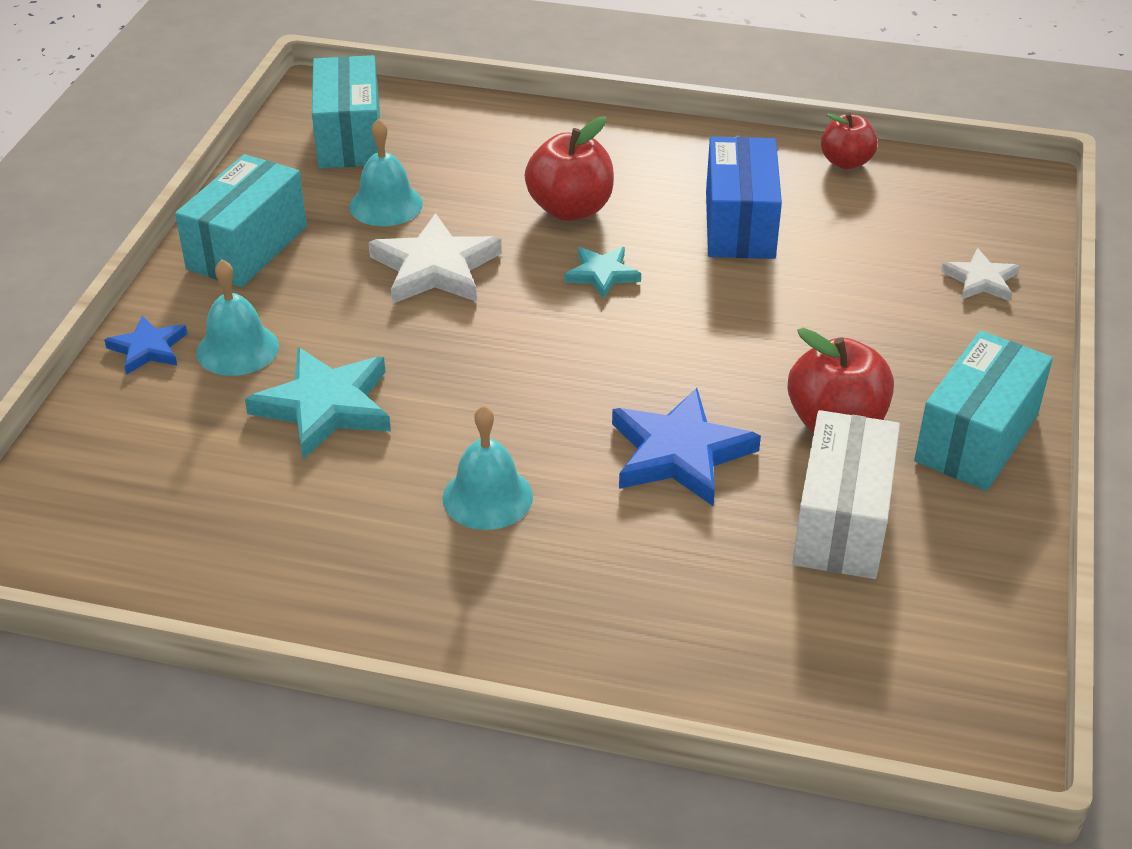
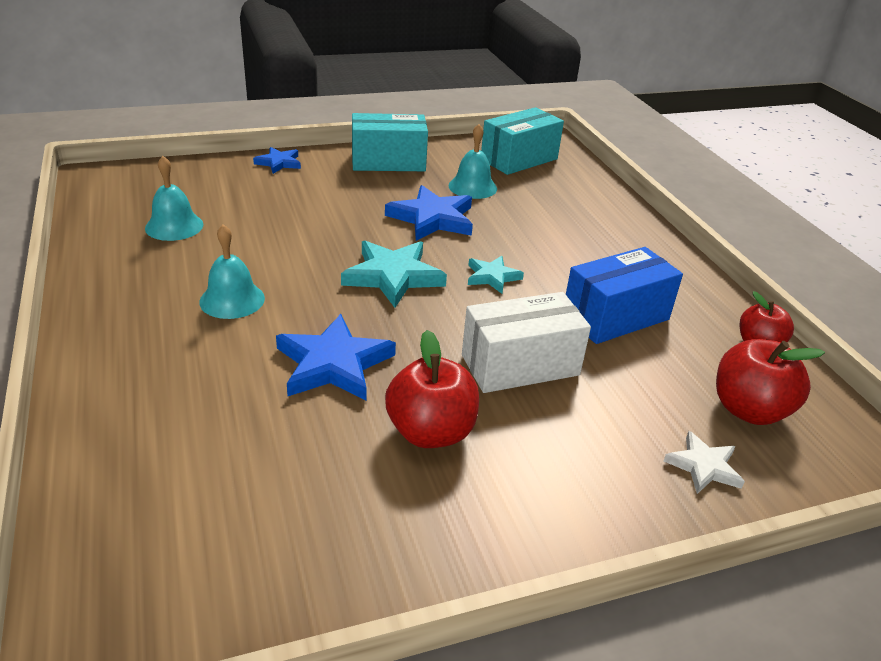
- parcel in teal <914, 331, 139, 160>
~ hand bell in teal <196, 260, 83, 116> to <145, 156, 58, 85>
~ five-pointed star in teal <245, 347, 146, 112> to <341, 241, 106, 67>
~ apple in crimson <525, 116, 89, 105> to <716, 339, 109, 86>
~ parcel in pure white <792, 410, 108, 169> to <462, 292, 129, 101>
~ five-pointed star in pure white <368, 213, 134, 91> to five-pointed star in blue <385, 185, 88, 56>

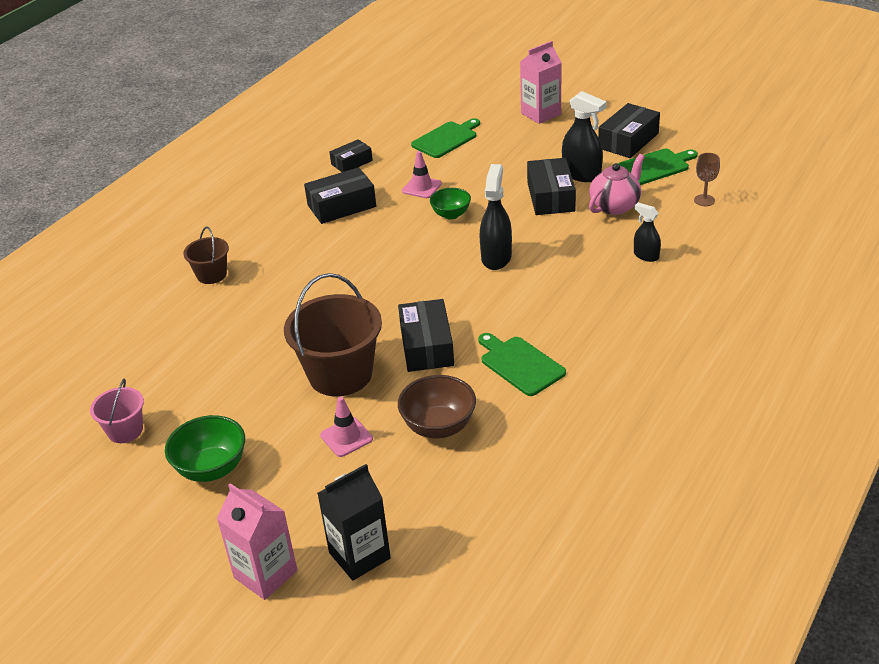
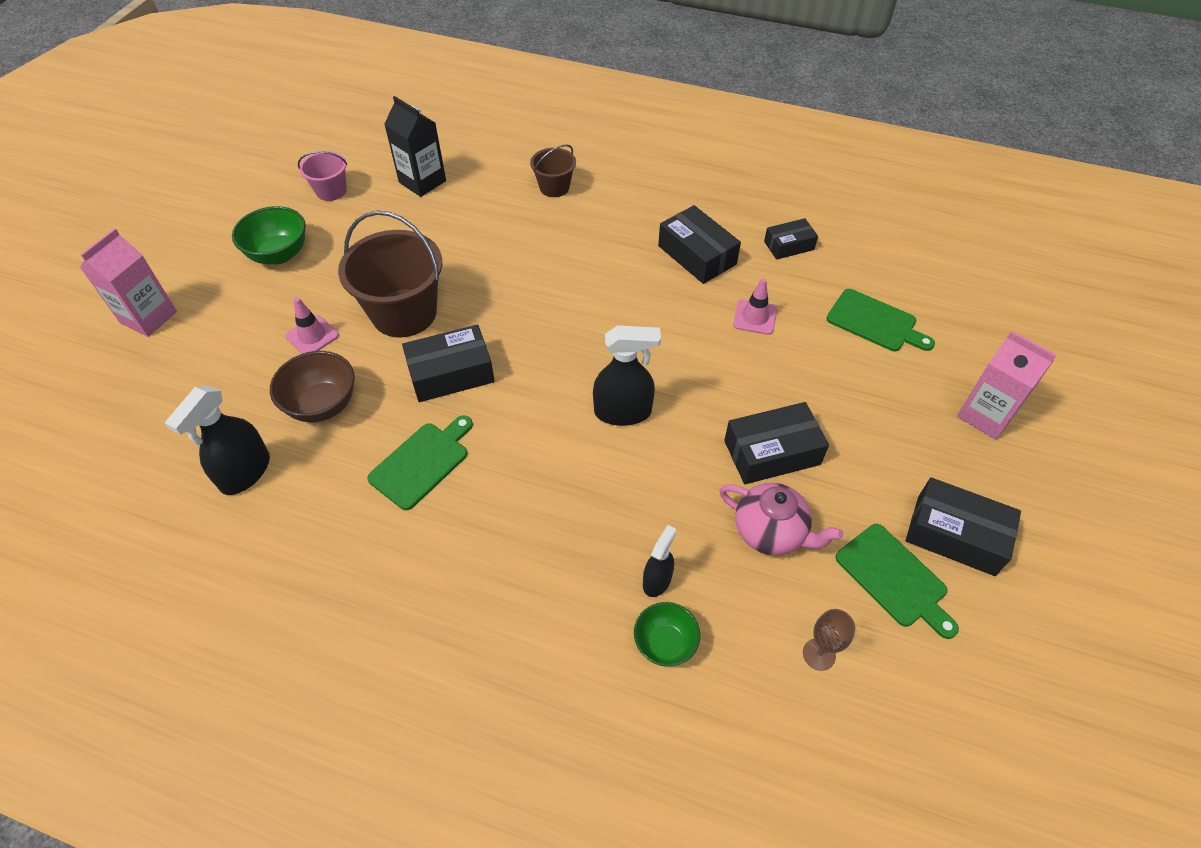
~ juice carton in ebony <317, 464, 74, 117> to <384, 96, 62, 101>
~ deep dish in emerald <430, 188, 41, 31> to <634, 602, 66, 65>
~ spray cleaner in ebony <562, 91, 45, 91> to <165, 386, 105, 109>
~ parcel in ebony <329, 139, 44, 33> = <764, 218, 54, 42> 60 degrees counterclockwise

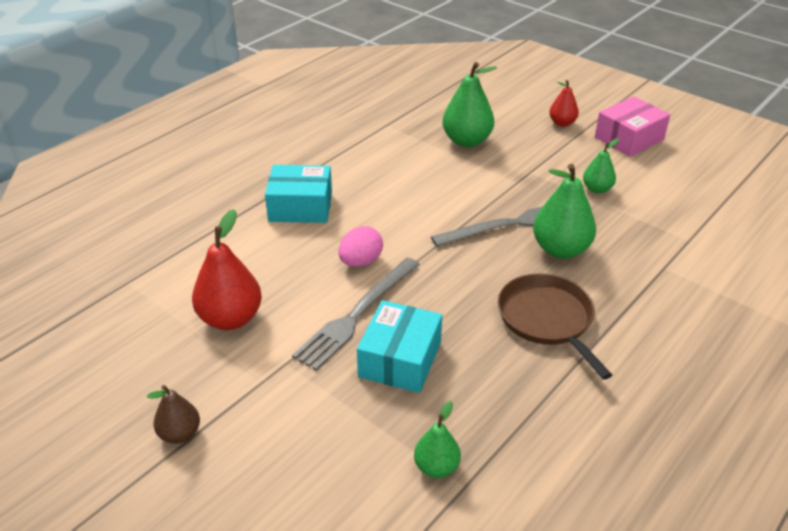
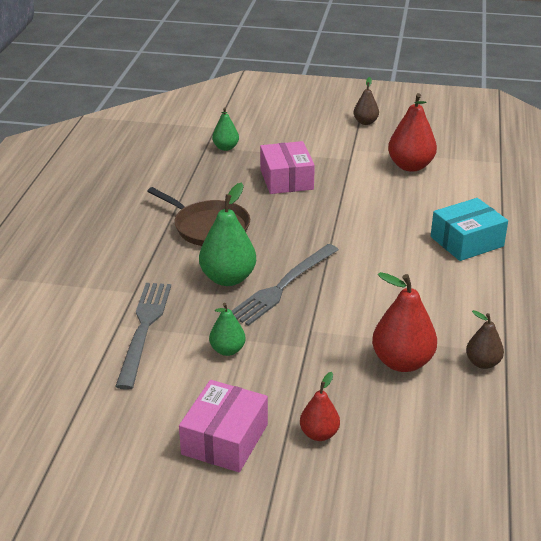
- egg in pink <339, 226, 44, 41>
+ toy pear in brown <466, 310, 38, 59>
~ fork in ash-grey <292, 258, 128, 113> to <115, 283, 56, 107>
~ parcel in teal <357, 300, 85, 93> to parcel in pink <260, 141, 55, 53>
~ toy pear in emerald <442, 62, 55, 85> to toy pear in crimson <372, 272, 65, 100>

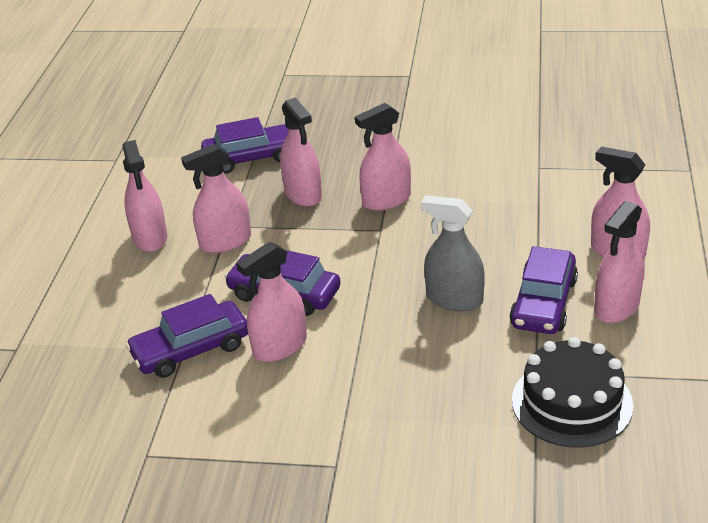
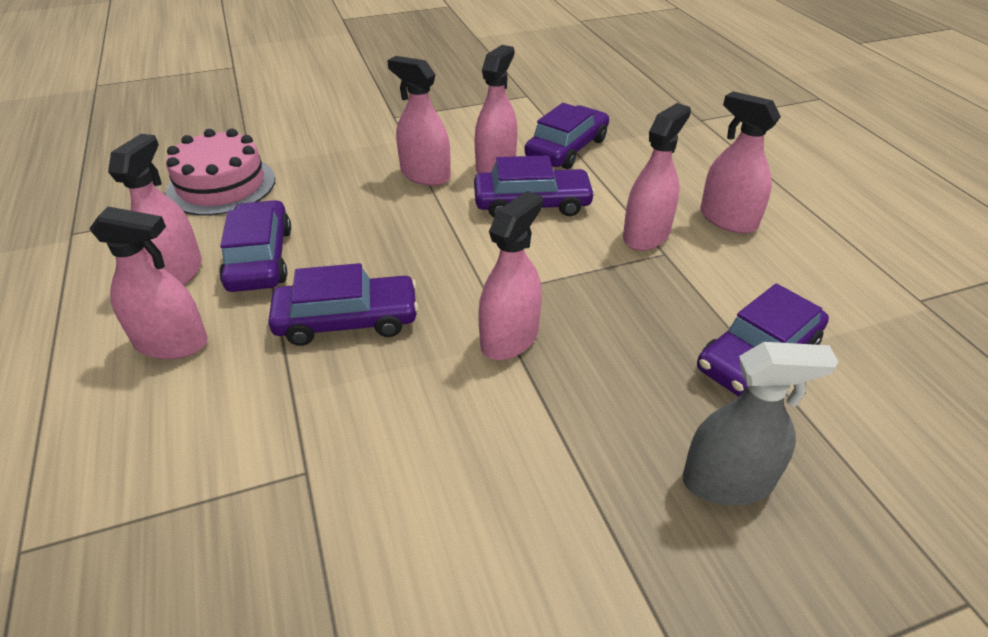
+ automobile in purple <268, 263, 151, 83>
~ spray cleaner in pink <280, 97, 42, 110> to <387, 56, 64, 130>
~ spray cleaner in ash-grey <421, 195, 64, 116> to <683, 342, 155, 163>
~ layer cake in ebony <512, 337, 121, 111> to layer cake in pink <166, 129, 109, 87>

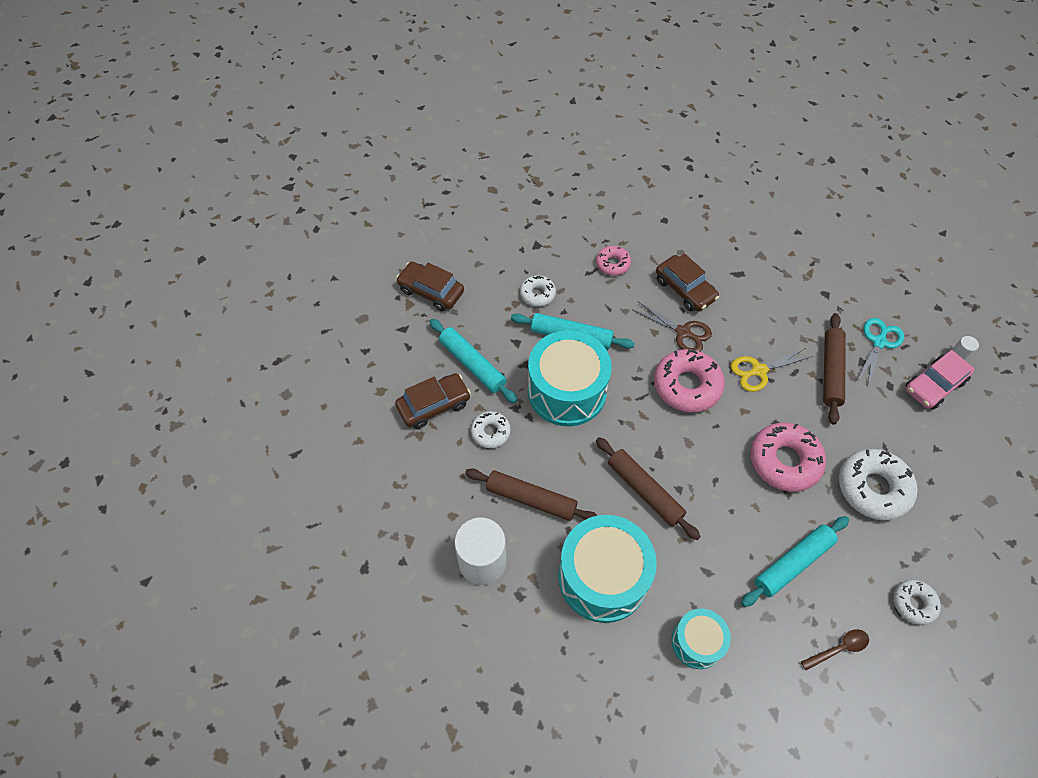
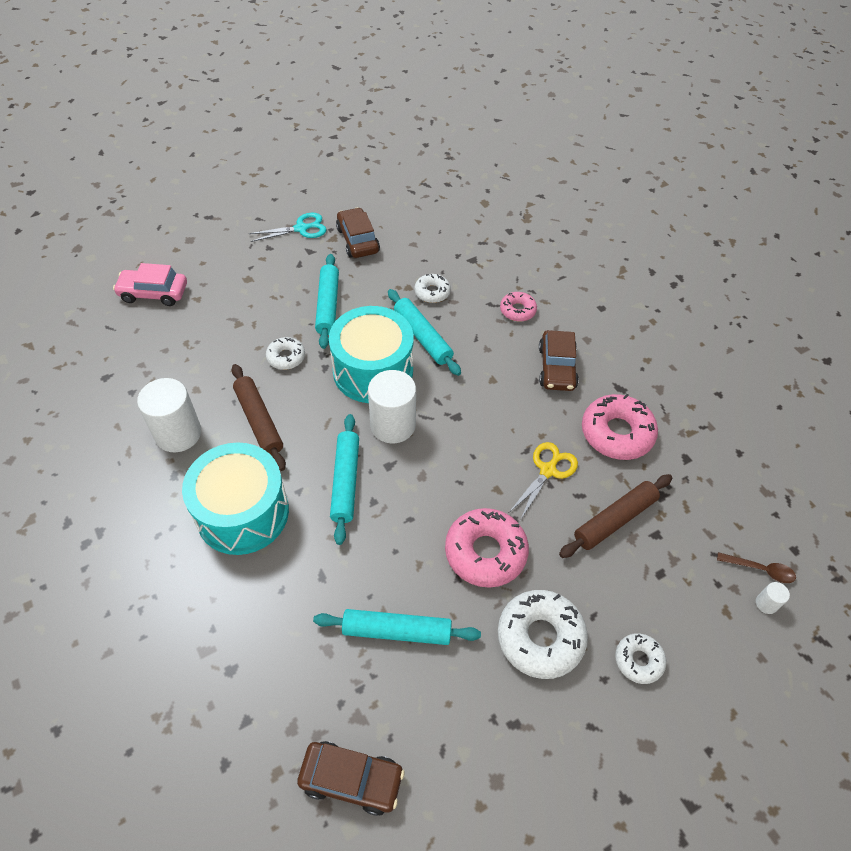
- shears in brown <632, 302, 80, 50>
- snare drum in teal <672, 609, 59, 60>
+ cylinder in pure white <368, 370, 48, 73>
~ automobile in brown <395, 373, 76, 56> to <297, 741, 108, 75>
~ glazed donut in pink <654, 349, 71, 63> to <582, 394, 76, 66>
~ teaspoon in brown <801, 629, 68, 41> to <717, 552, 79, 31>
~ shears in teal <857, 318, 47, 69> to <248, 213, 79, 29>
~ glazed donut in pure white <894, 580, 47, 45> to <615, 633, 51, 51>
~ automobile in pink <905, 350, 69, 60> to <113, 263, 74, 43>
~ dough roller in brown <596, 437, 105, 103> to dough roller in teal <330, 414, 29, 131>
~ shears in bright yellow <731, 348, 82, 44> = <509, 442, 69, 77> 105 degrees clockwise

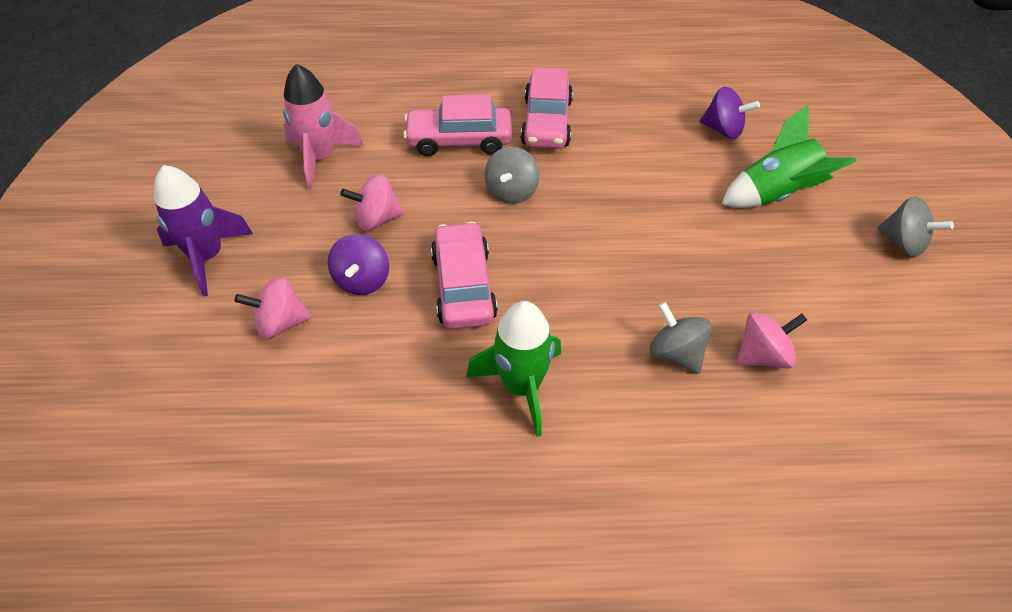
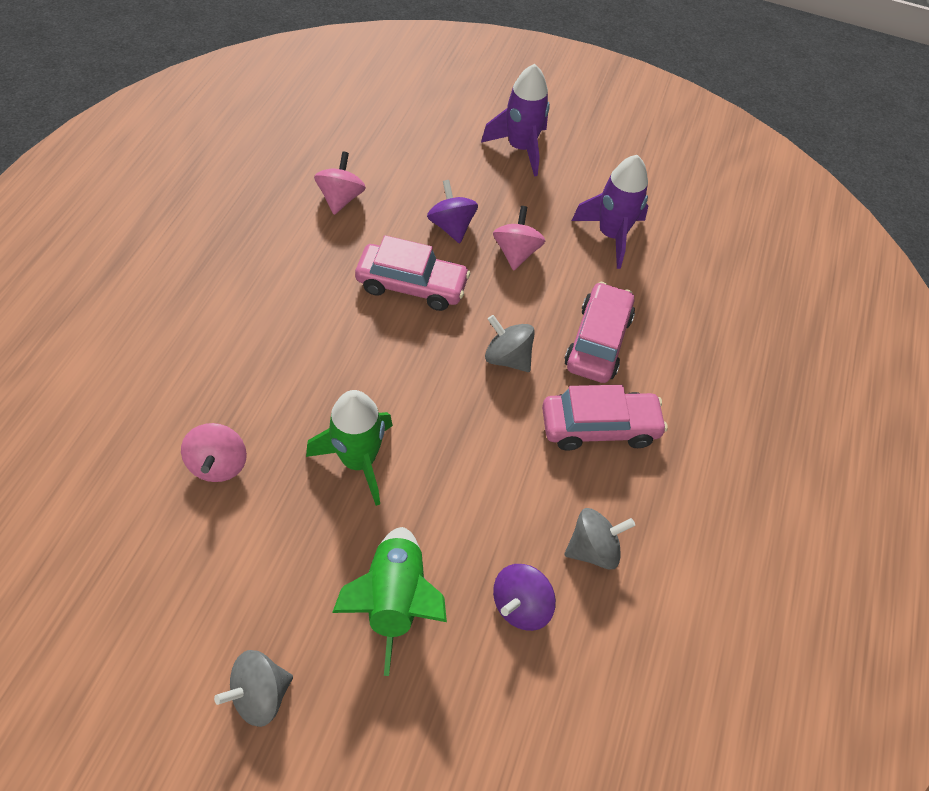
~ whirligig in pink <235, 276, 76, 63> to <314, 151, 52, 64>
~ toy rocket in emerald <466, 301, 95, 136> to <306, 390, 87, 116>
~ whirligig in ash-grey <650, 302, 62, 72> to <564, 508, 71, 61>
~ toy rocket in pink <283, 64, 81, 126> to toy rocket in purple <572, 155, 76, 114>
~ whirligig in purple <328, 234, 61, 61> = <427, 180, 51, 63> 45 degrees clockwise
~ automobile in pink <521, 67, 52, 82> = <542, 385, 126, 66> 150 degrees clockwise

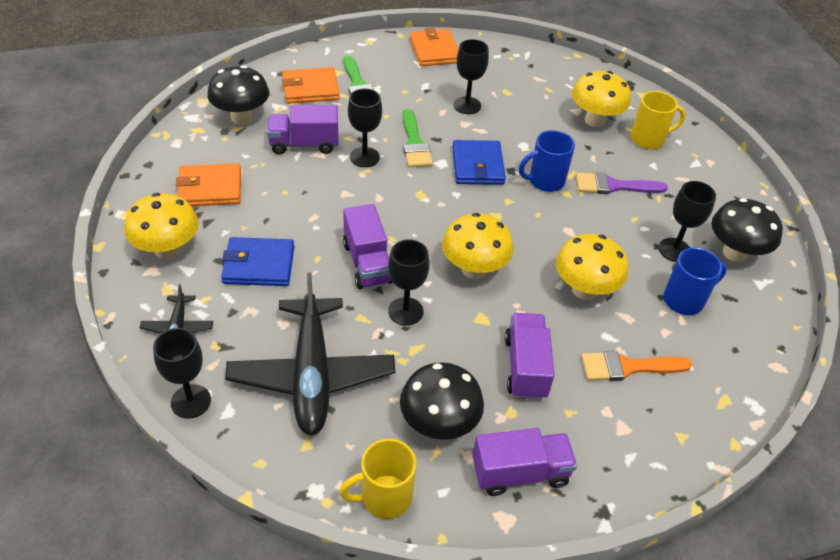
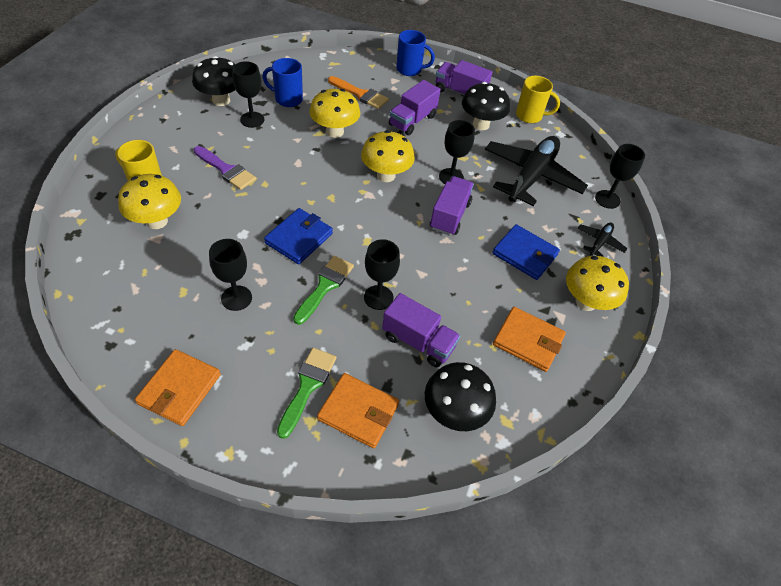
~ tea mug in blue <519, 130, 56, 62> to <396, 30, 39, 46>

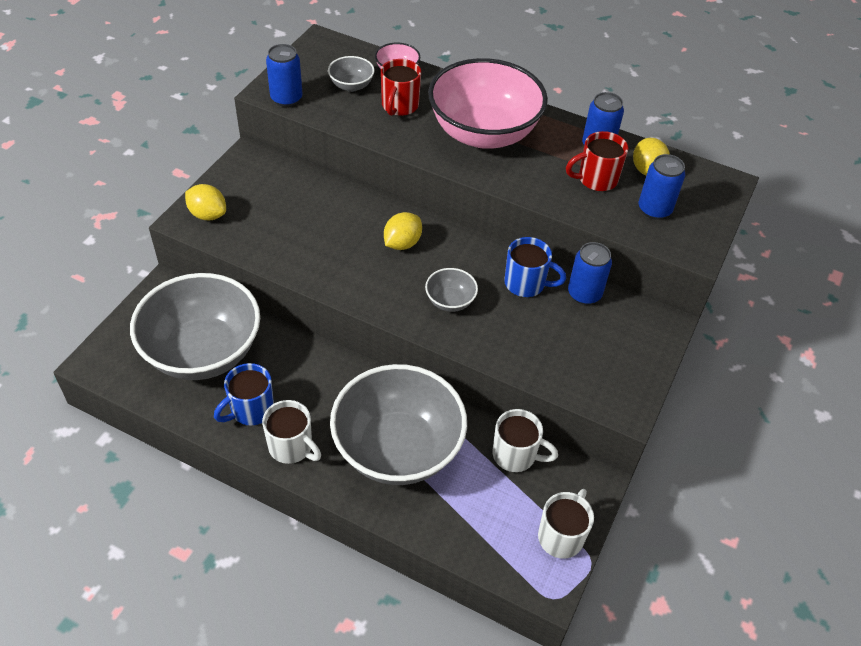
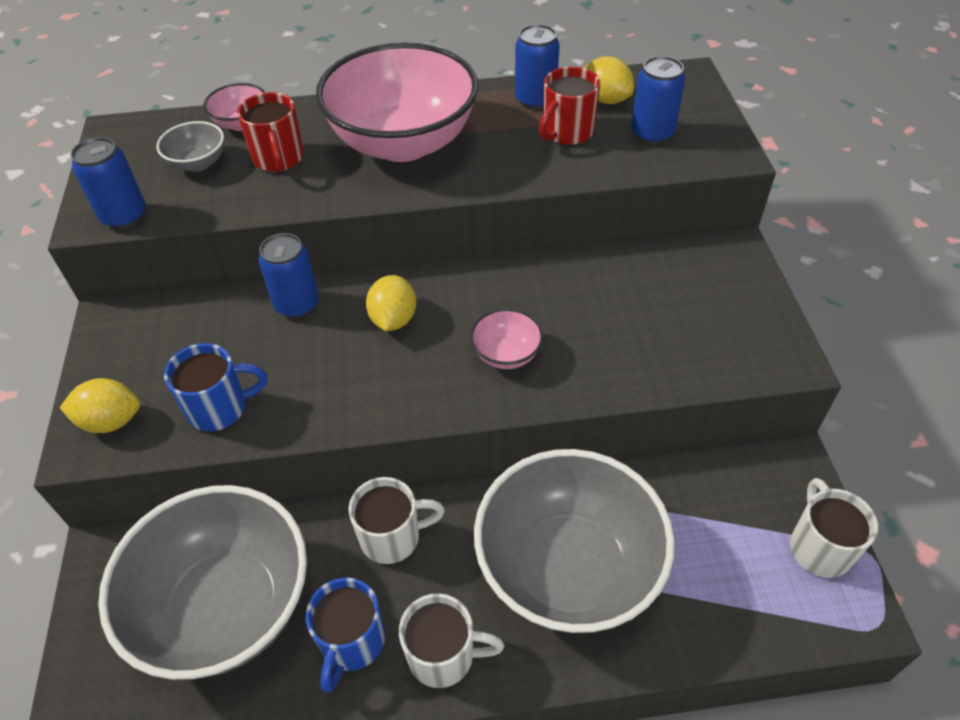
~ tea mug in pure white <493, 409, 65, 63> to <349, 477, 96, 87>
~ tea mug in blue <504, 237, 62, 60> to <164, 343, 103, 88>
~ tin in blue <568, 242, 44, 63> to <259, 233, 60, 85>
~ deep dish in ash-grey <425, 268, 53, 44> to deep dish in pink <470, 308, 73, 61>

